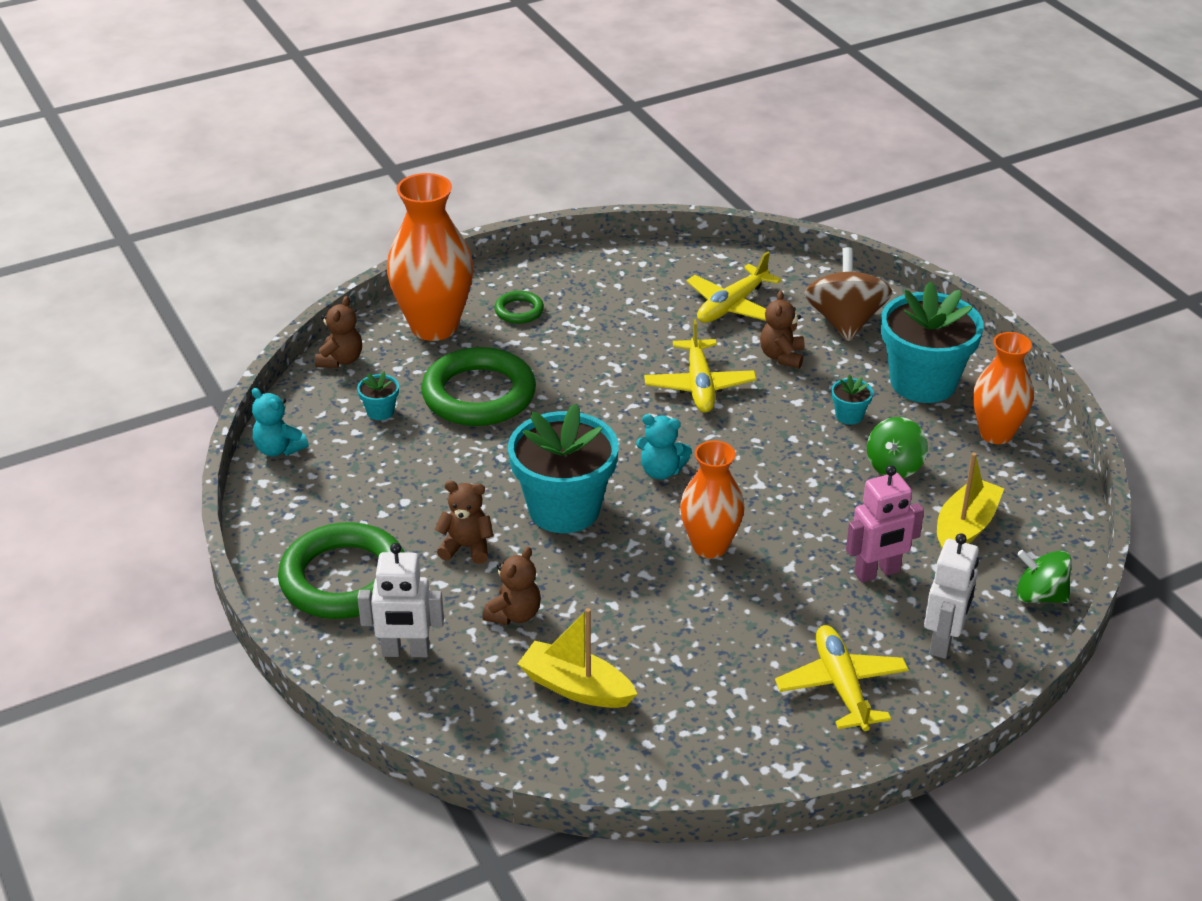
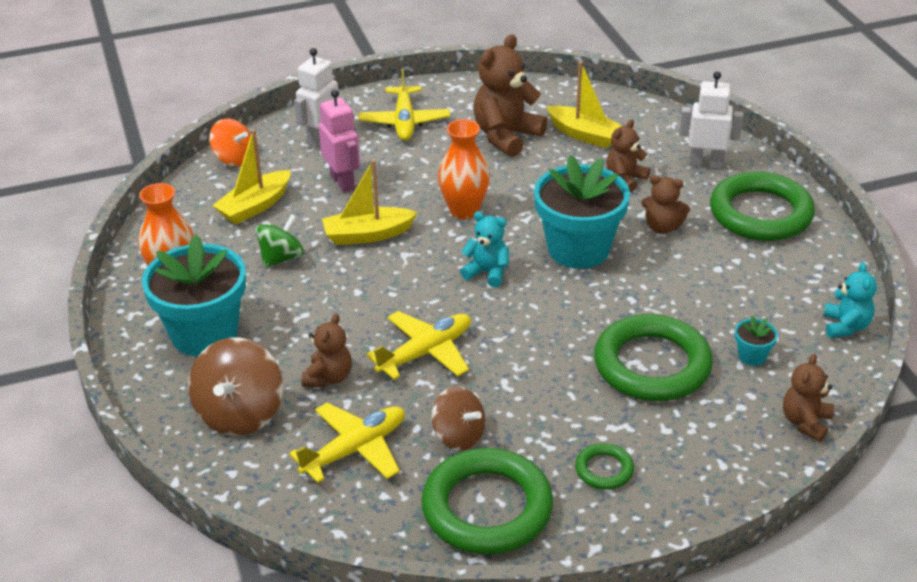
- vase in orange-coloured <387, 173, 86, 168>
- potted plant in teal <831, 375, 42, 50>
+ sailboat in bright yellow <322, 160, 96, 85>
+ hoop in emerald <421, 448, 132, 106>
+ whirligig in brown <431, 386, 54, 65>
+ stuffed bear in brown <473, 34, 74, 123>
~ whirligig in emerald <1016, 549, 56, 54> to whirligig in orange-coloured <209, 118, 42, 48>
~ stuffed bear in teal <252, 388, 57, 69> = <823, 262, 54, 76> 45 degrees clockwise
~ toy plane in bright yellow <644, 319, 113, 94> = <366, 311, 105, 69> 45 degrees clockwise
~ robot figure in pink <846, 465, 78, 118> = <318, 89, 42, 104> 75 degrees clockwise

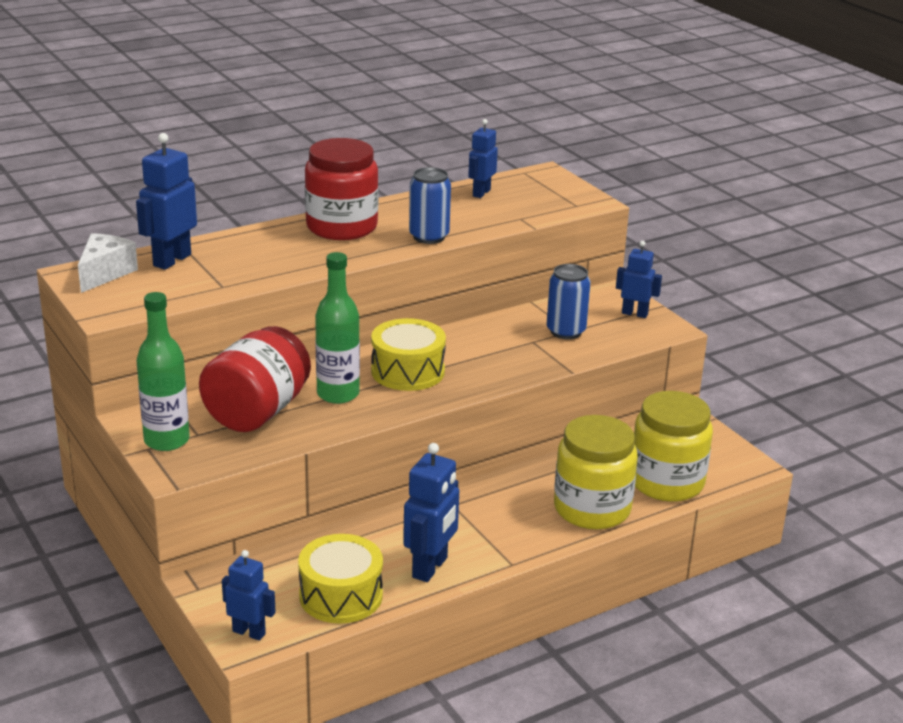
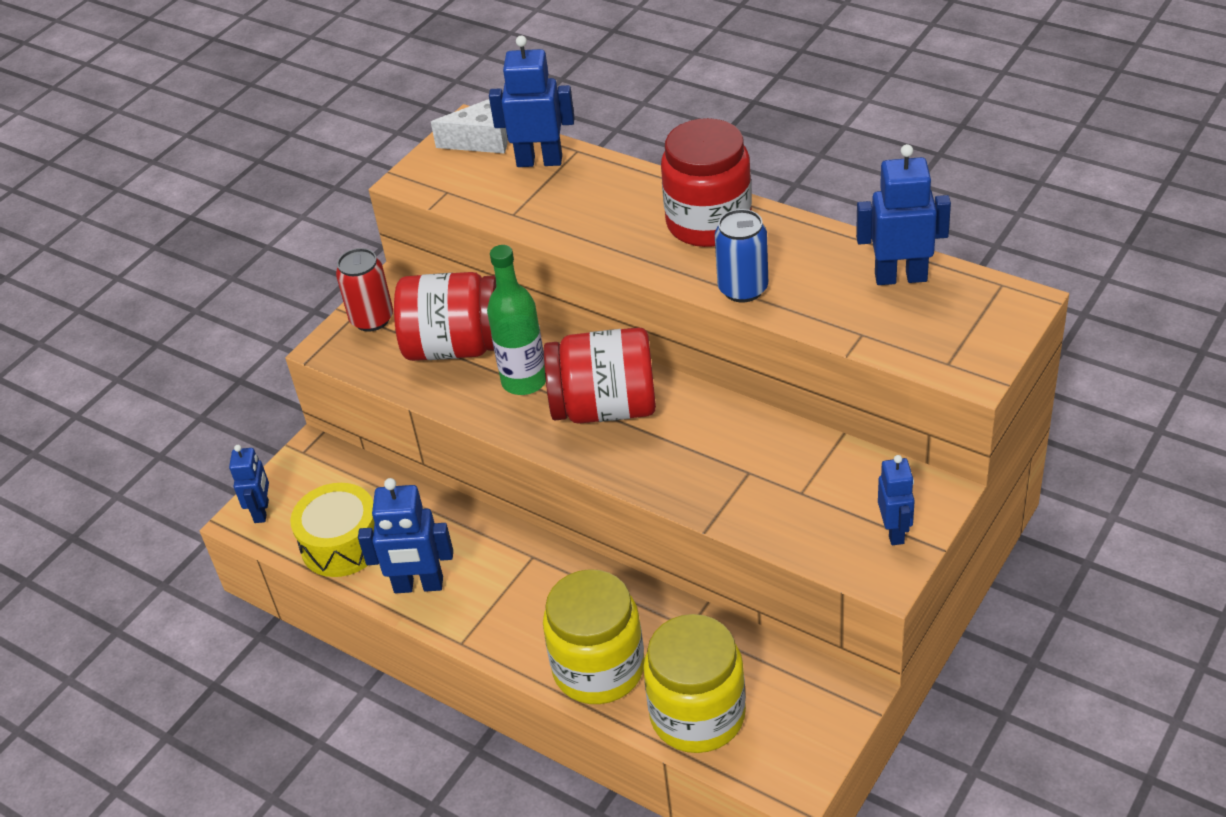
- tin in blue <546, 264, 45, 75>
~ drink bottle in emerald <136, 292, 54, 159> to tin in crimson <336, 248, 57, 84>
~ snare drum in bright yellow <371, 318, 75, 73> to jar in crimson <544, 327, 112, 97>
~ robot figure in blue <468, 119, 30, 79> = <856, 144, 95, 141> x1.54

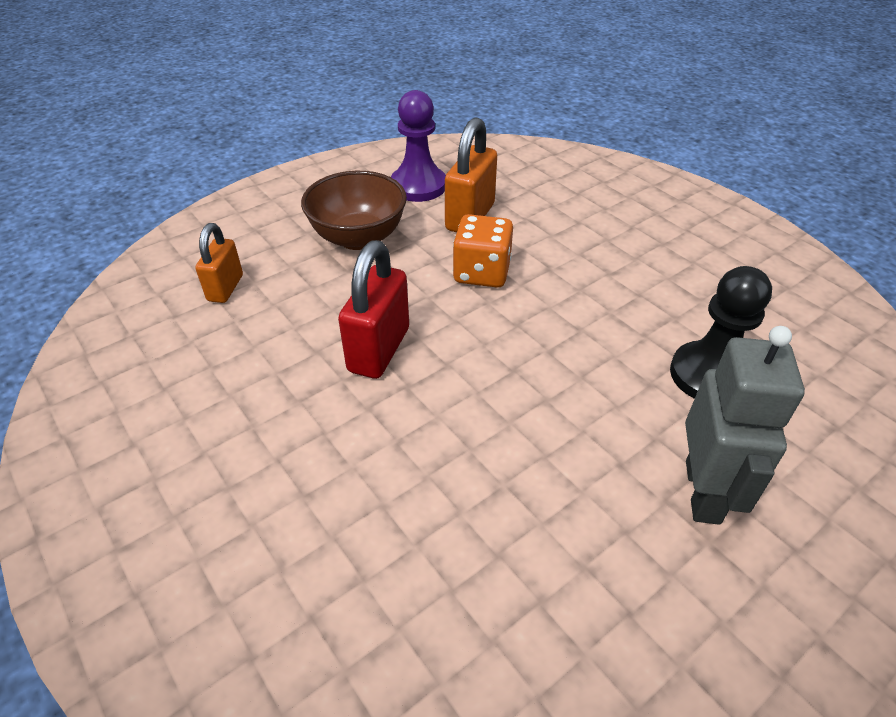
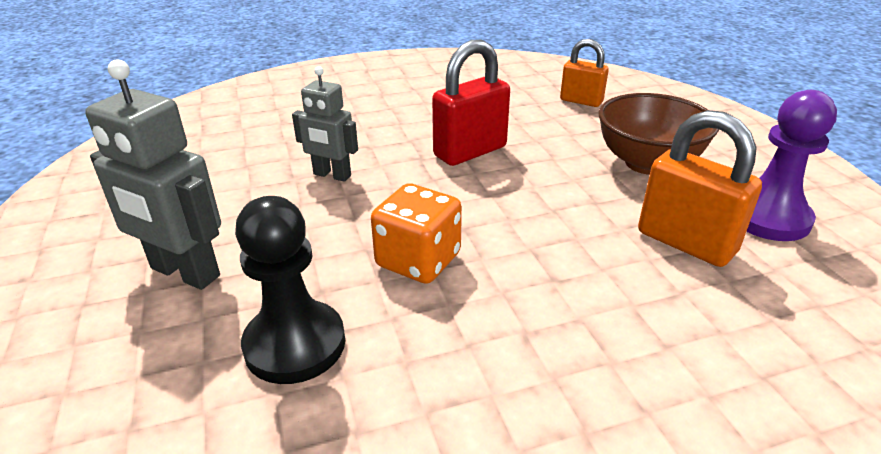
+ robot figure in ash-grey <292, 66, 66, 116>
~ dice in orange-coloured <453, 214, 60, 73> to <371, 183, 91, 101>
~ small lock in crimson <338, 240, 71, 139> = <432, 40, 78, 126> 75 degrees counterclockwise

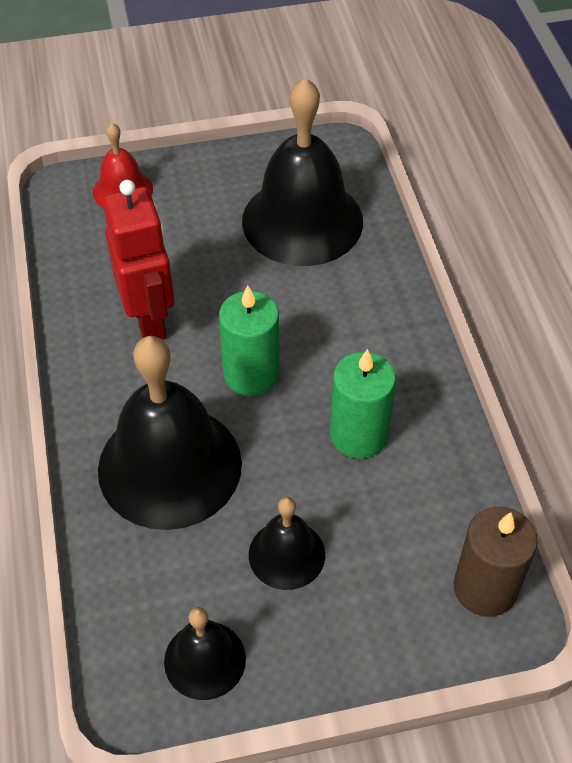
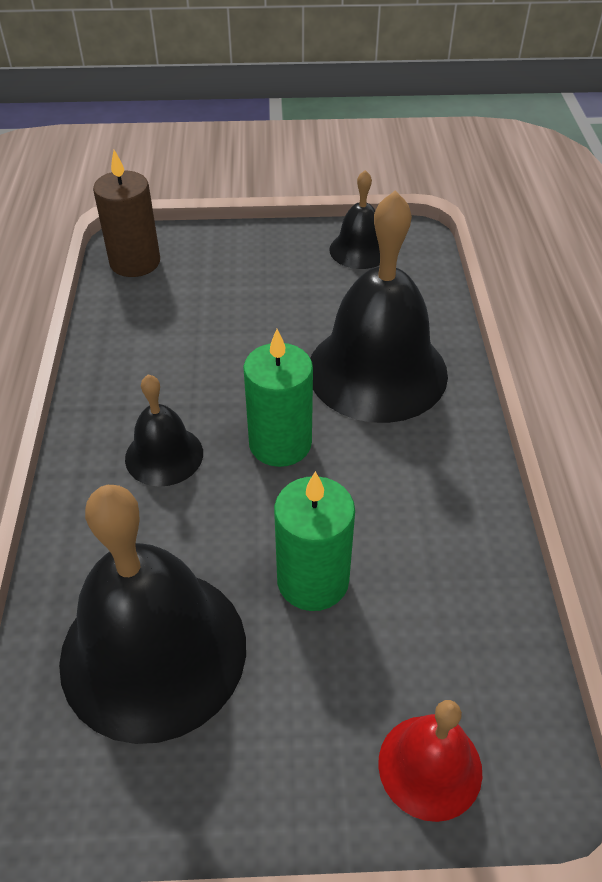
- robot figure in crimson <103, 180, 71, 160>
~ hand bell in ebony <249, 497, 76, 93> to <125, 374, 78, 113>
~ pillar candle in emerald <330, 349, 66, 110> to <274, 471, 81, 140>

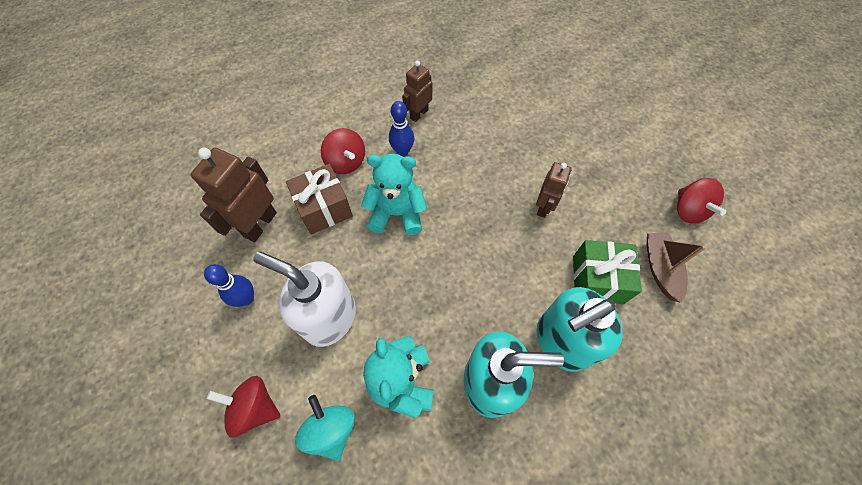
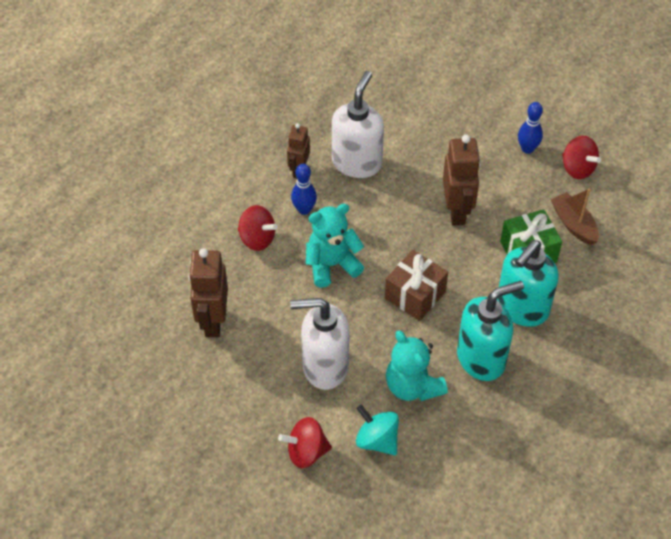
+ pump bottle in pure white <332, 71, 52, 107>
~ bowling pin in blue <204, 264, 50, 43> to <518, 102, 25, 52>
~ present in brown <286, 164, 67, 70> to <385, 250, 63, 71>
~ robot figure in brown <536, 162, 35, 56> = <443, 135, 38, 91> x1.61

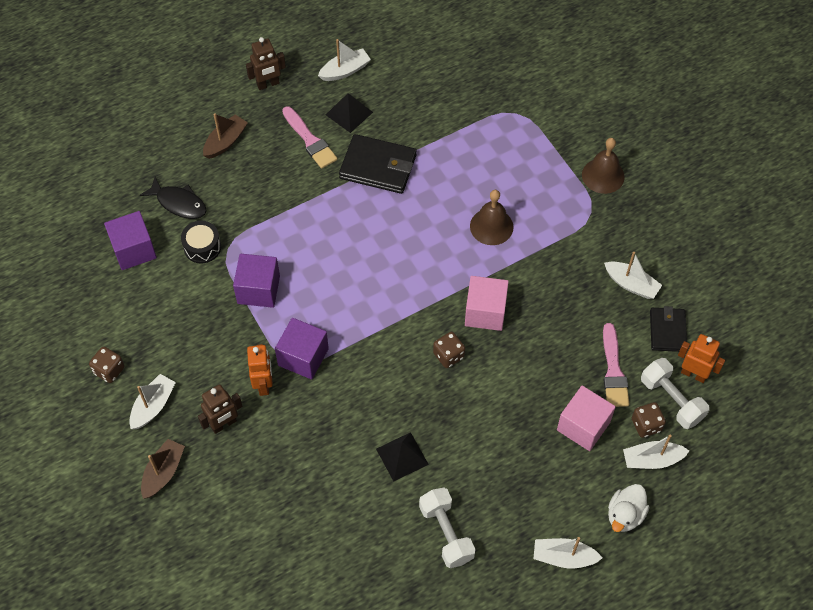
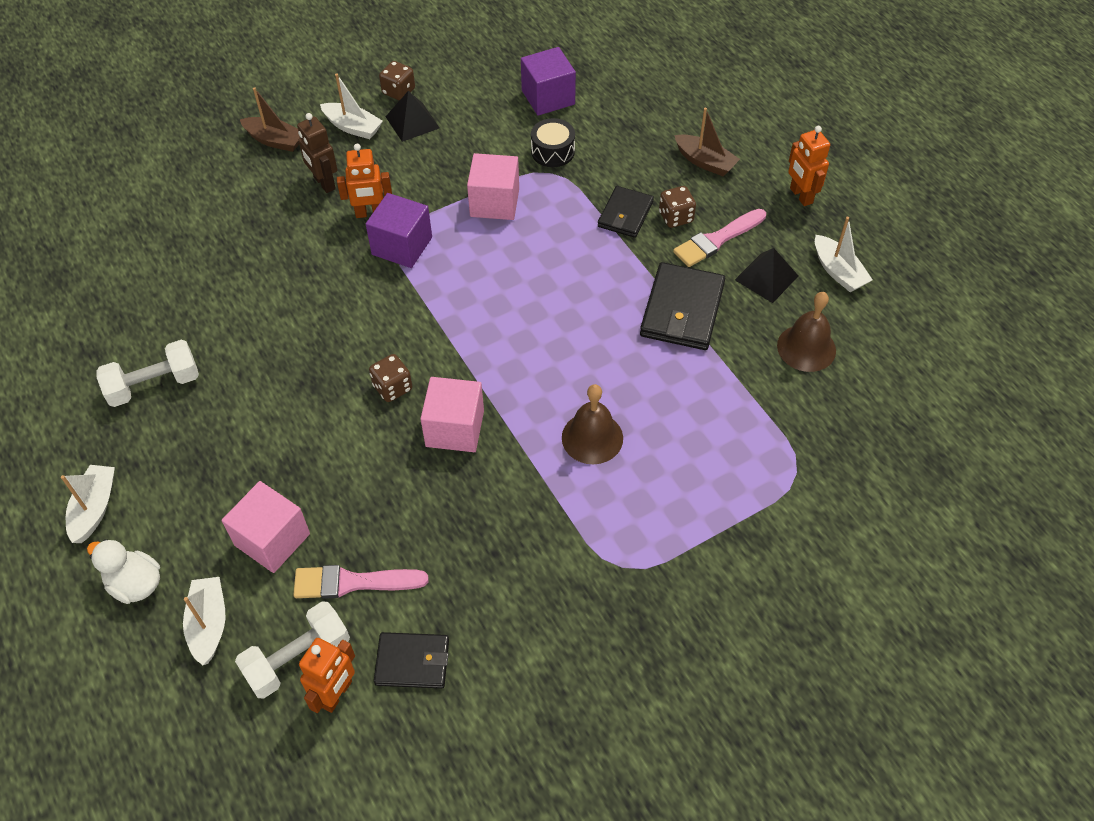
- fish figure in ebony <140, 177, 67, 42>
- sailboat in pure white <604, 252, 58, 47>
+ card wallet in ebony <598, 186, 56, 52>
~ solid pyramid in ebony <376, 432, 53, 49> to <386, 91, 54, 51>
~ hand bell in brown <582, 138, 43, 56> to <777, 292, 59, 80>
~ dice in brown <632, 402, 34, 36> to <659, 186, 37, 42>
~ cube in purple <233, 254, 47, 54> to cube in pink <467, 153, 52, 67>
~ robot figure in brown <246, 37, 40, 53> to robot figure in orange-coloured <788, 126, 42, 80>

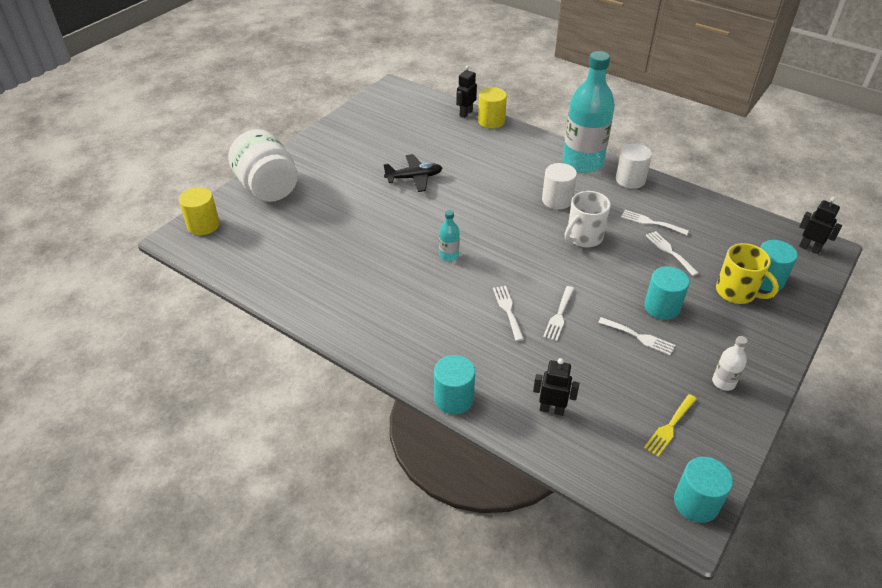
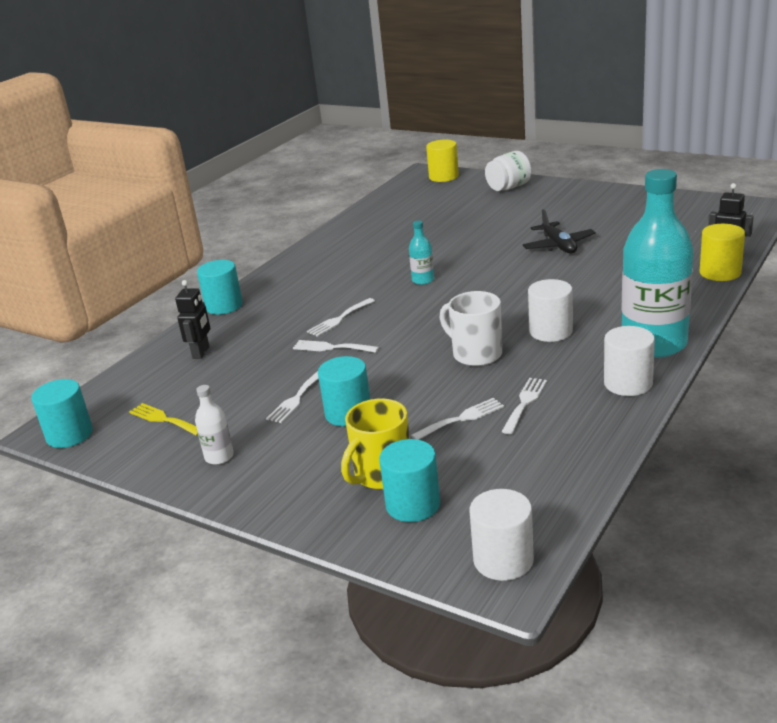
~ robot figure in ebony <799, 197, 43, 57> to cylinder in pure white <470, 489, 64, 92>
~ fork in pure white <493, 286, 31, 55> = <307, 298, 68, 39> 150 degrees clockwise
~ jar in pure white <228, 129, 70, 73> = <485, 151, 46, 40> x0.61

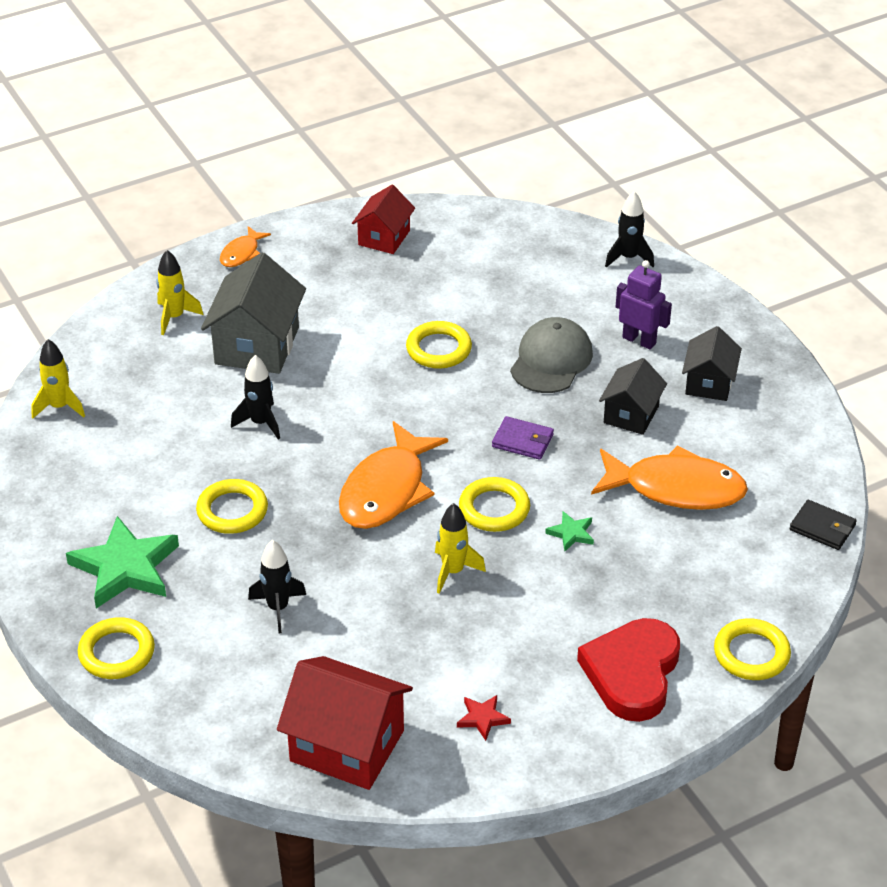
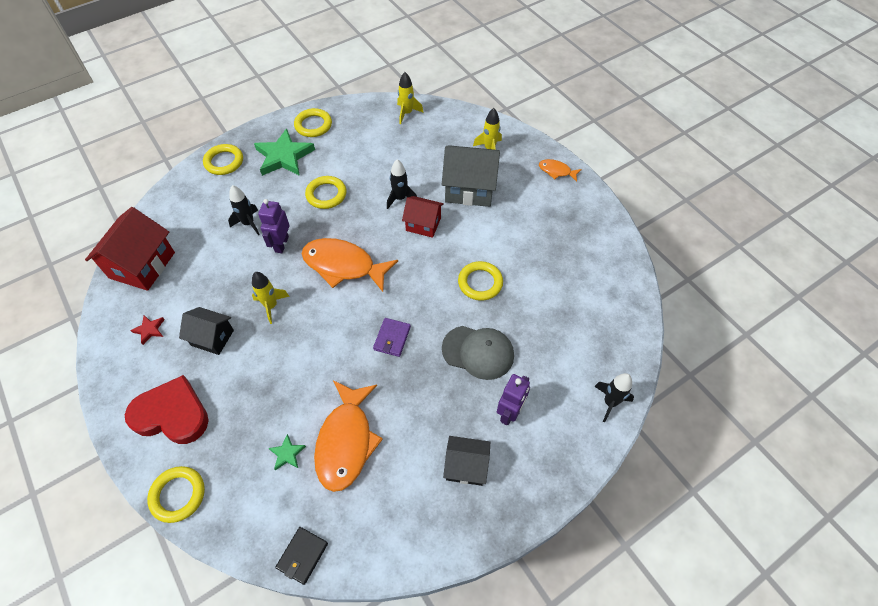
+ robot figure in purple <258, 199, 32, 54>
~ house in crimson <352, 185, 63, 69> to <402, 196, 42, 42>
~ hoop in bright yellow <459, 477, 71, 55> to <294, 108, 38, 29>
~ five-pointed star in emerald <545, 511, 49, 41> to <268, 434, 38, 36>
~ house in ebony <599, 358, 68, 77> to <179, 307, 55, 48>

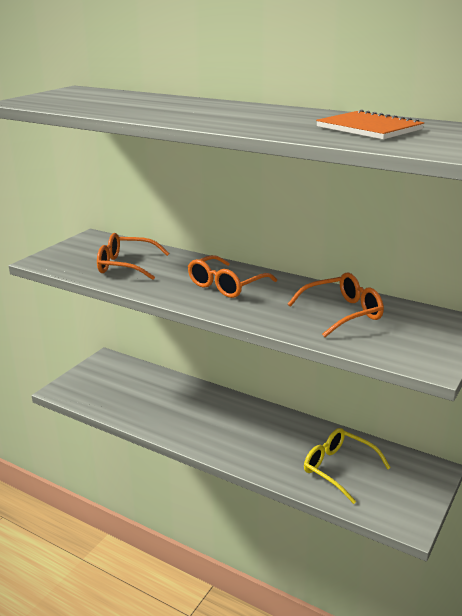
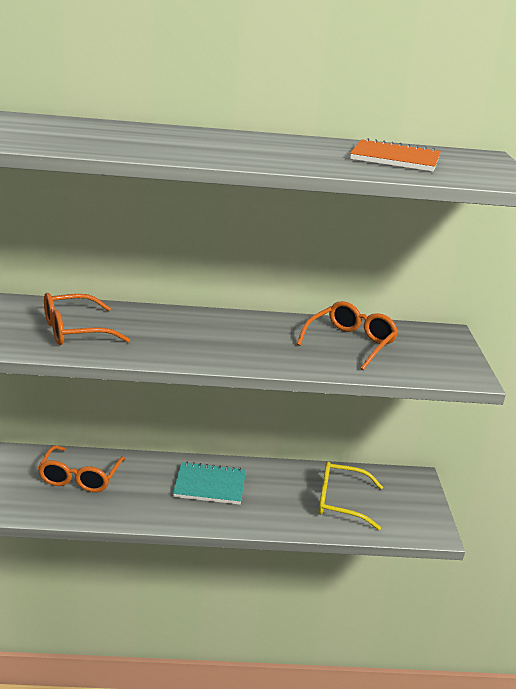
+ exercise book in teal <173, 462, 73, 43>
~ eyeglasses in orange-coloured <188, 255, 89, 43> to <38, 445, 87, 47>

